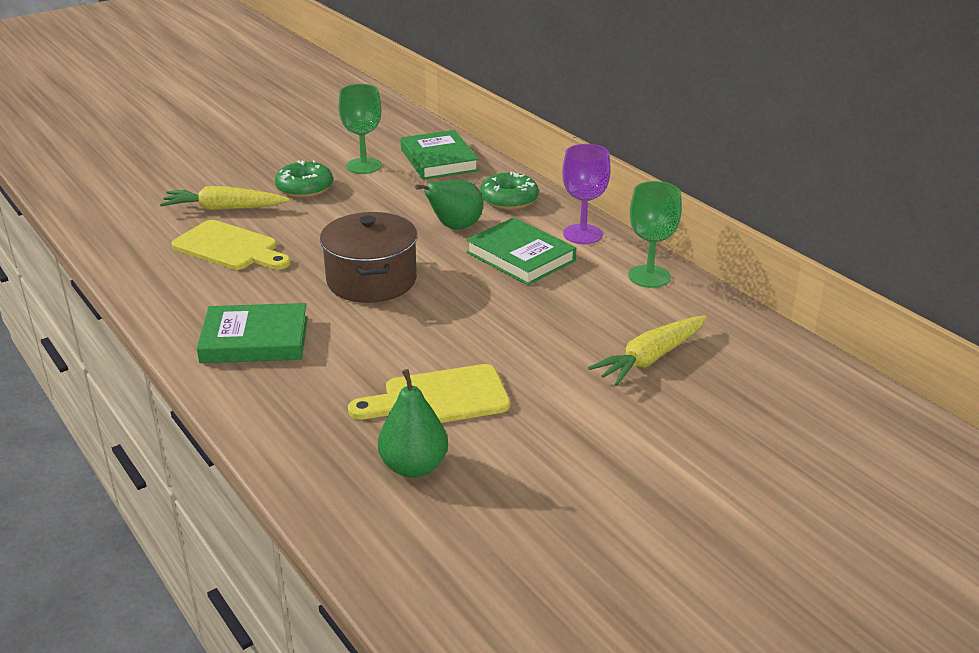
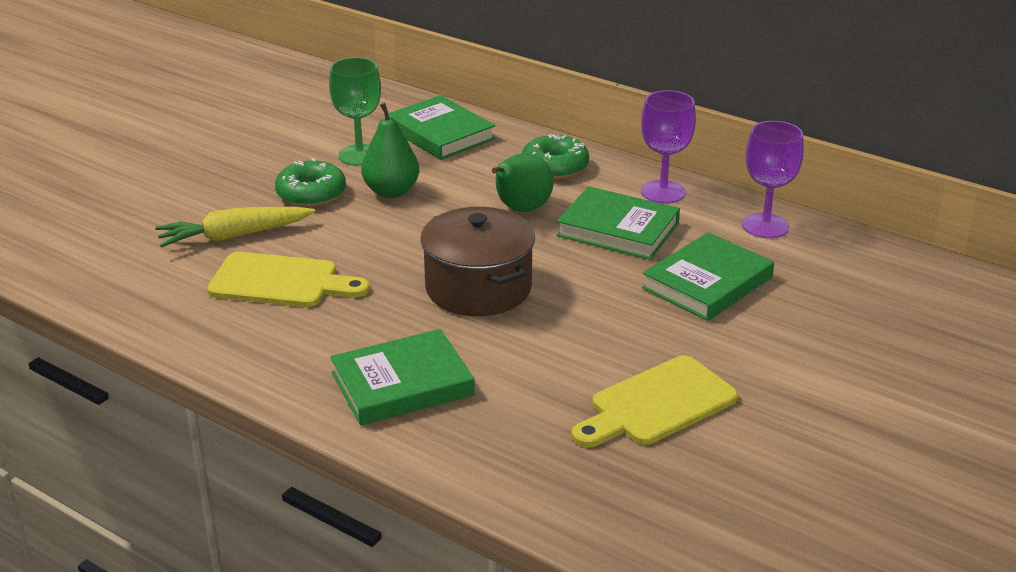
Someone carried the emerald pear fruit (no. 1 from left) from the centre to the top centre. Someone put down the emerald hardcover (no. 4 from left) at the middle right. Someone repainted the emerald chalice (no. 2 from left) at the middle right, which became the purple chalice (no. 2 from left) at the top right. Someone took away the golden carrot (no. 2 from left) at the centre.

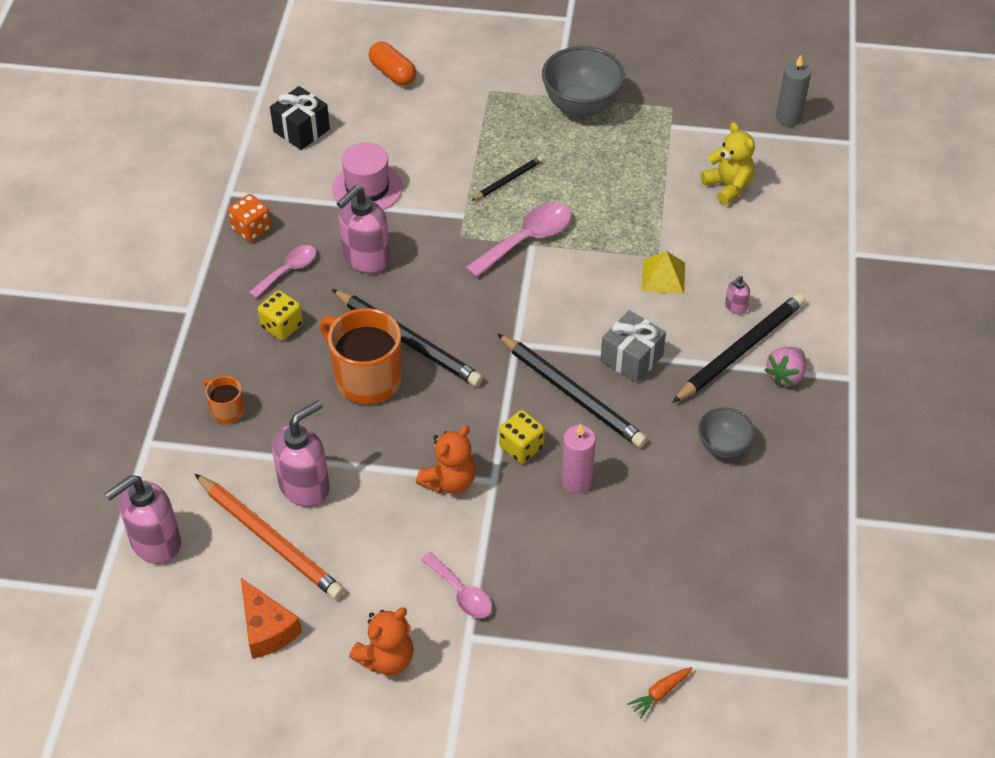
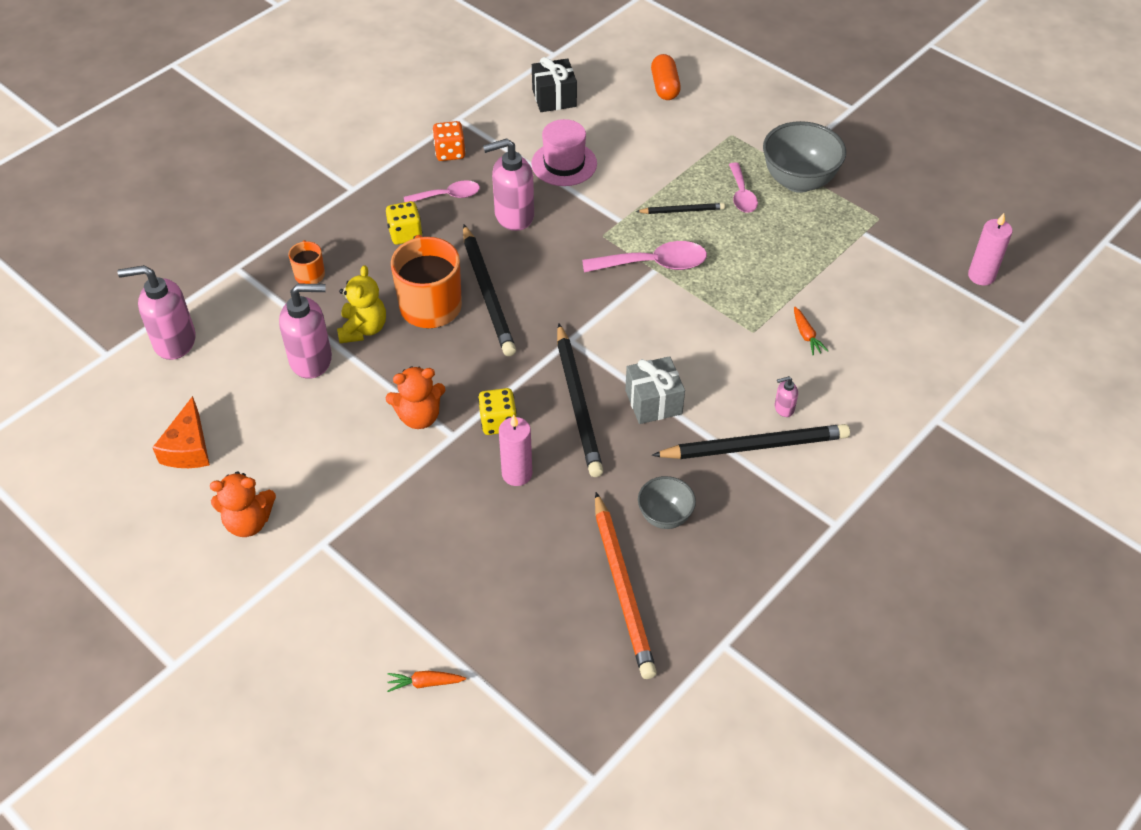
Someone carried the golden stuffed bear from the top right to the middle left. Someone carried the orange wooden pencil from the bottom left to the bottom centre. Someone carried the pink teaspoon (no. 2 from left in the first image) from the bottom centre to the top centre. Someone put down the orange carrot (no. 2 from left) at the middle right. Someone repainted the gray candle at the top right, which became the pink candle (no. 2 from left) at the top right. Someone took away the golden solid pyramid at the centre. Someone took away the pink berry at the middle right.

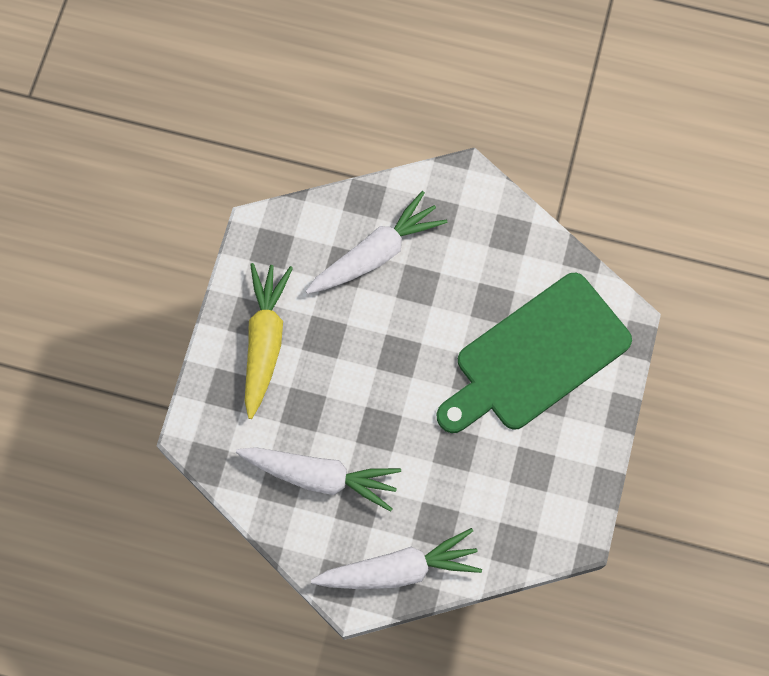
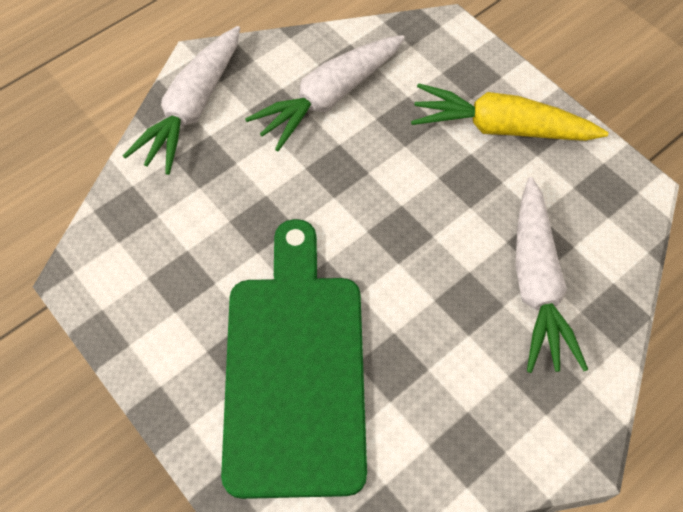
Someone rotated the golden carrot at the centre by 150 degrees clockwise.

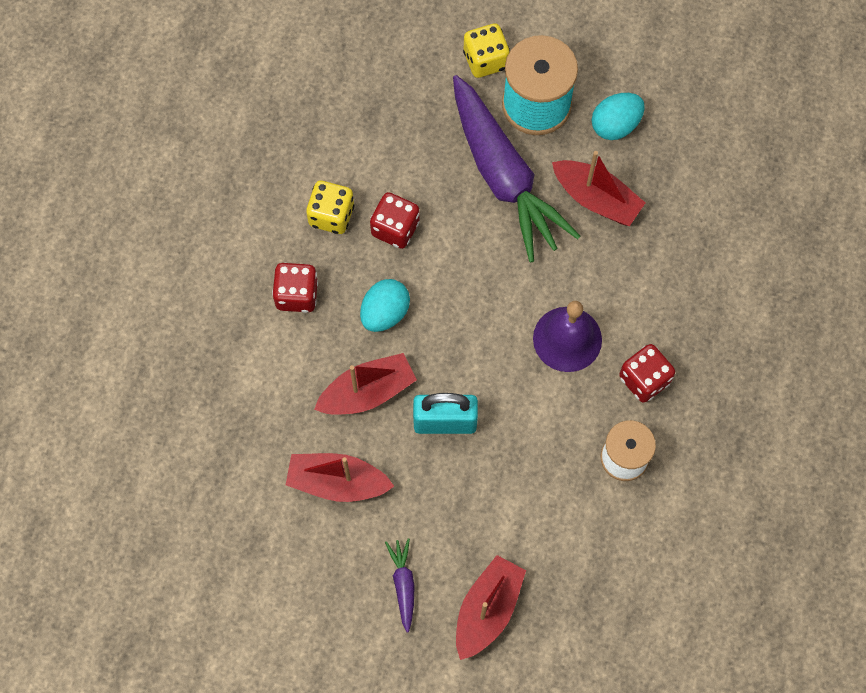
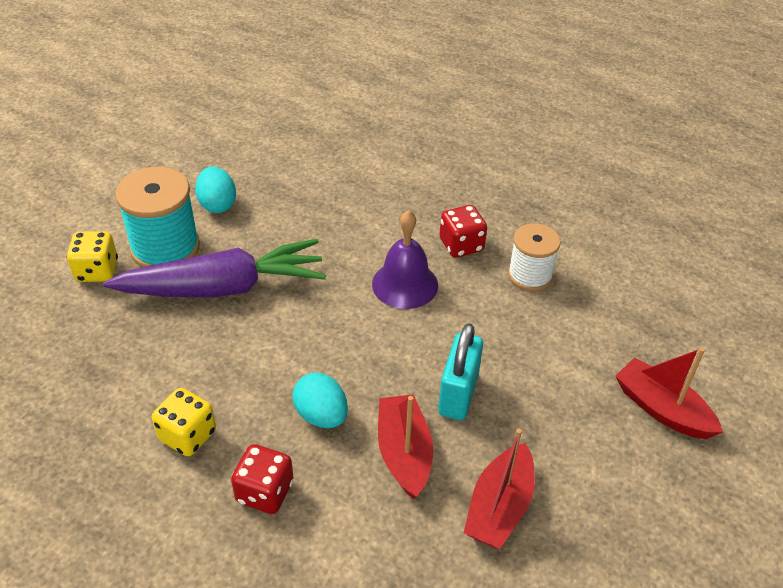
Someone took away the crimson die (no. 2 from left) at the top centre. Someone took away the purple carrot (no. 1 from left) at the bottom centre. Someone took away the crimson sailboat (no. 4 from left) at the top right.

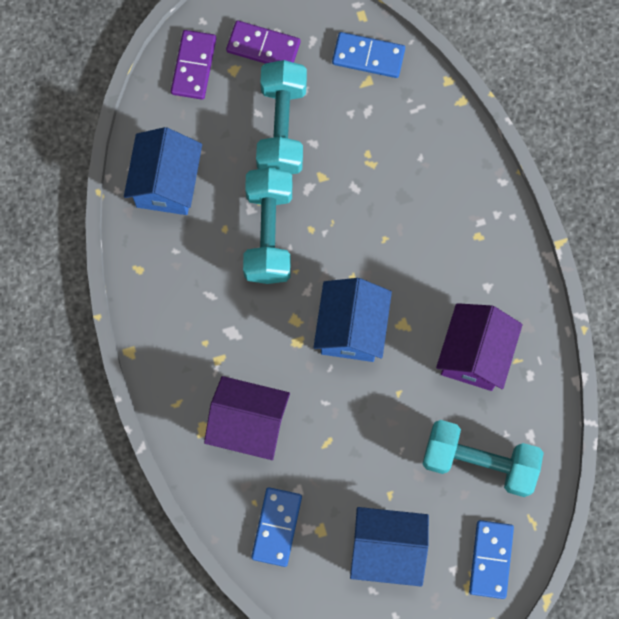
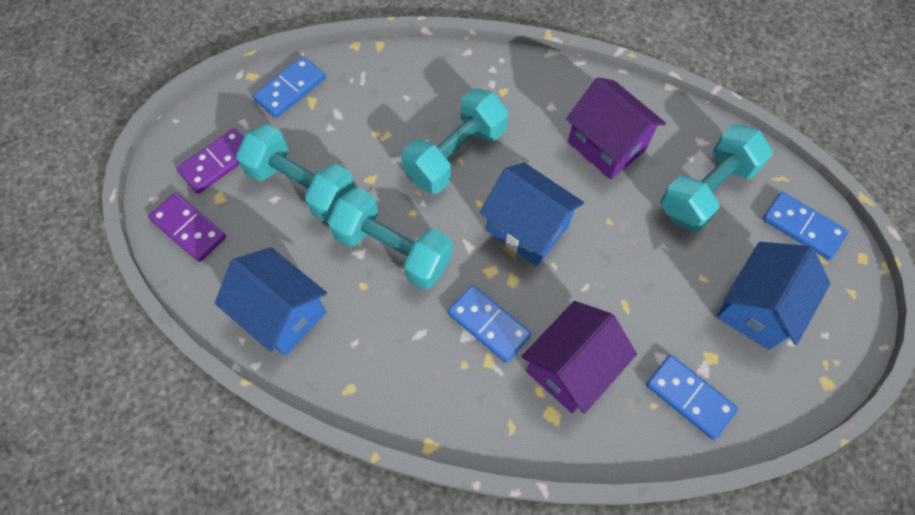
Someone put down the teal hand weight (no. 3 from left) at the top centre. Someone put down the cobalt domino piece (no. 2 from left) at the centre.

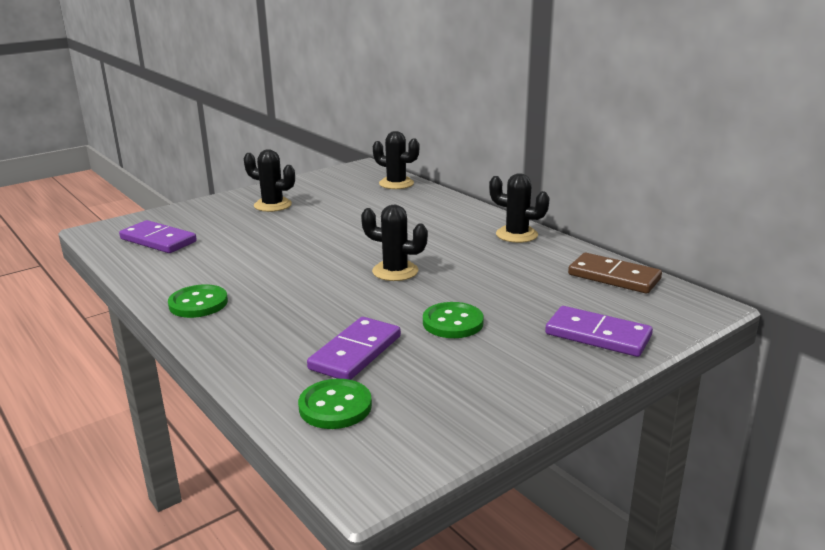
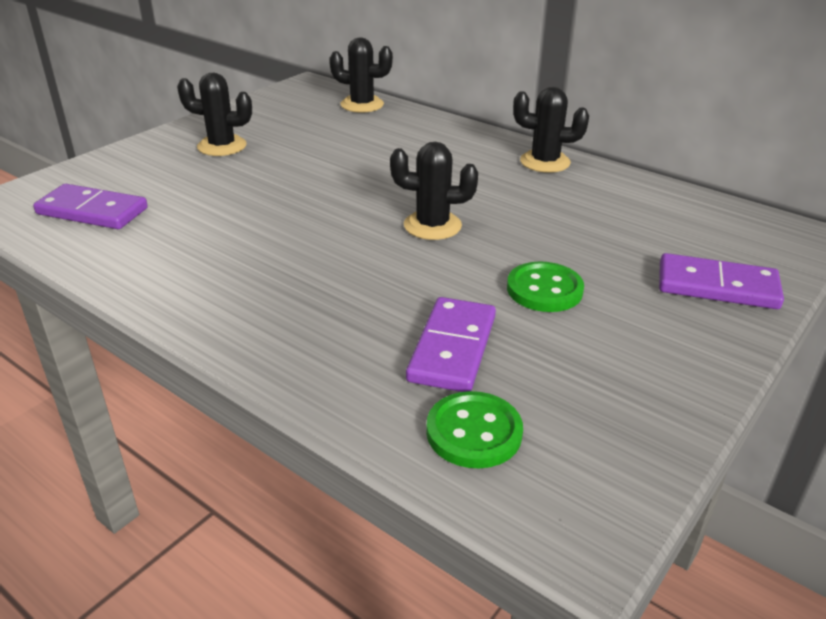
Someone took away the emerald sewing button (no. 1 from left) at the middle left. Someone took away the russet domino piece at the middle right.

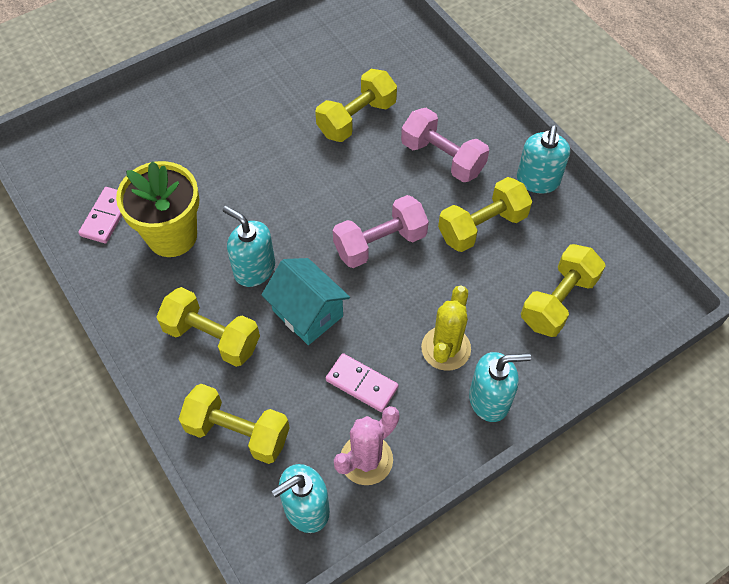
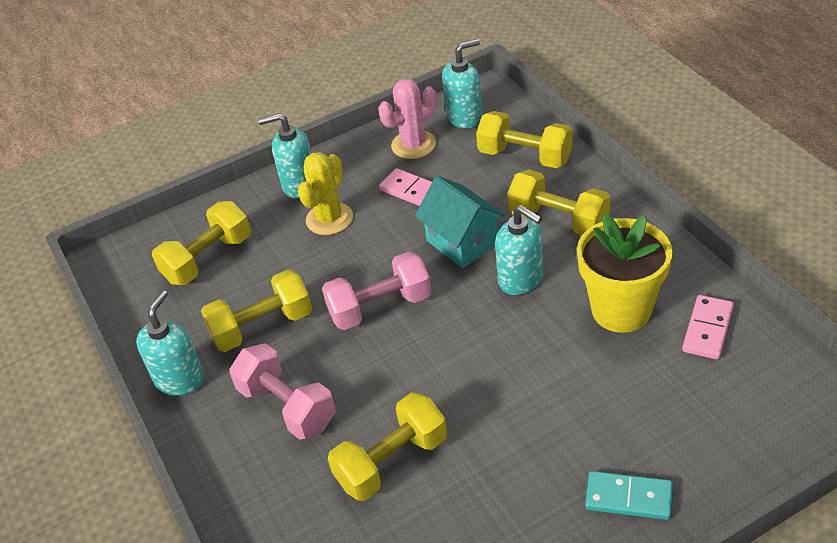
Someone put down the teal domino piece at the bottom right.

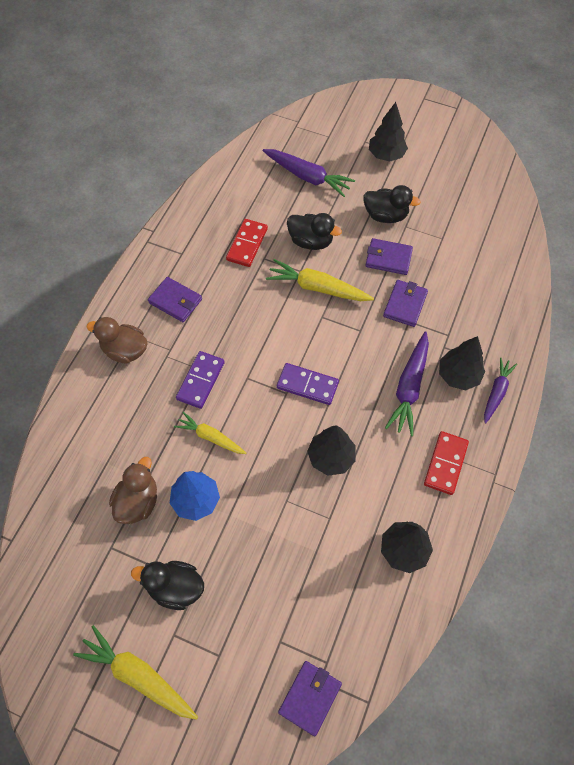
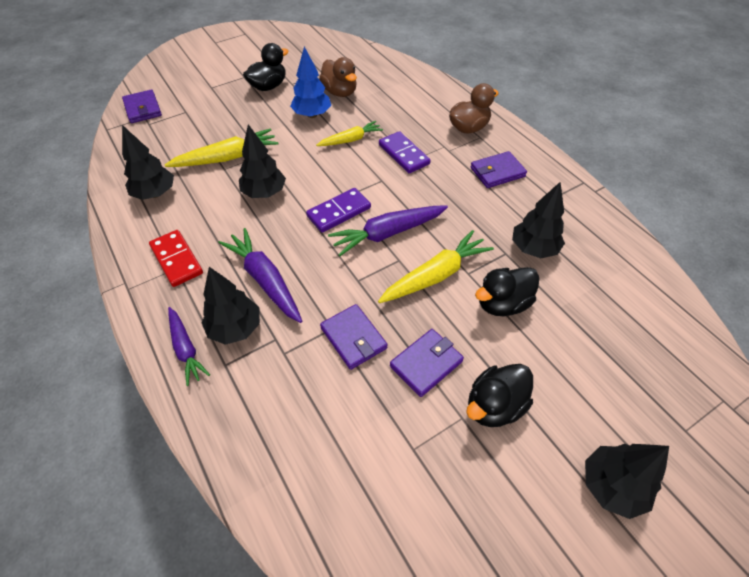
Someone carried the golden carrot (no. 1 from left) from the bottom left to the top left. Someone carried the purple carrot (no. 1 from left in the first image) from the top centre to the centre. Someone swapped the crimson domino piece (no. 1 from left) at the top centre for the jet-black tree (no. 4 from left) at the middle right.

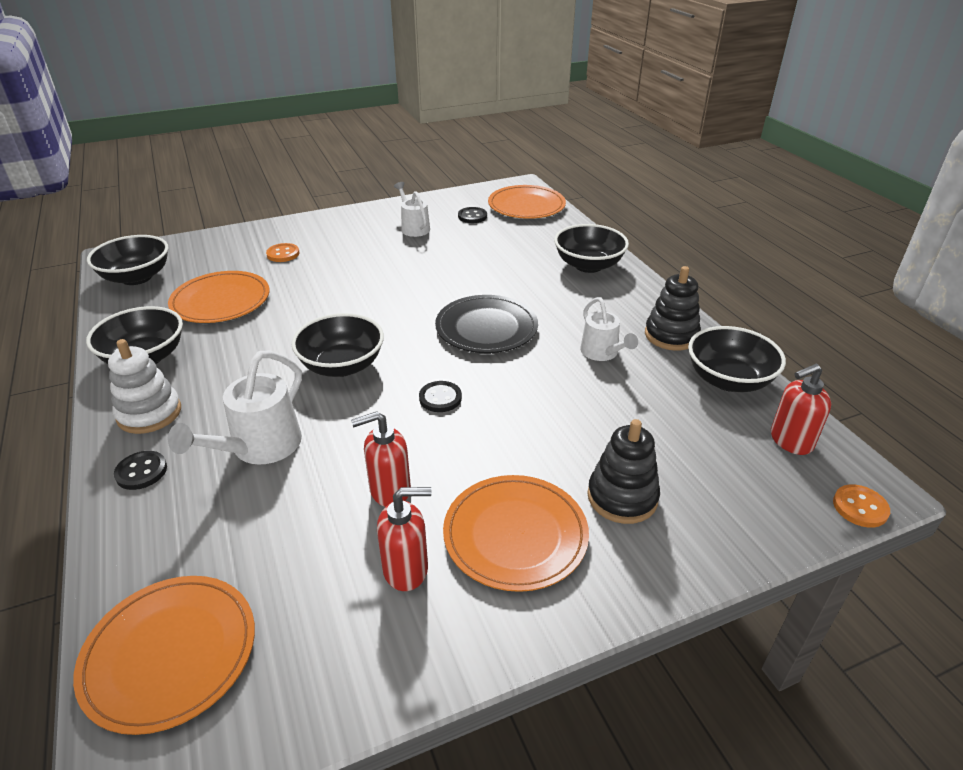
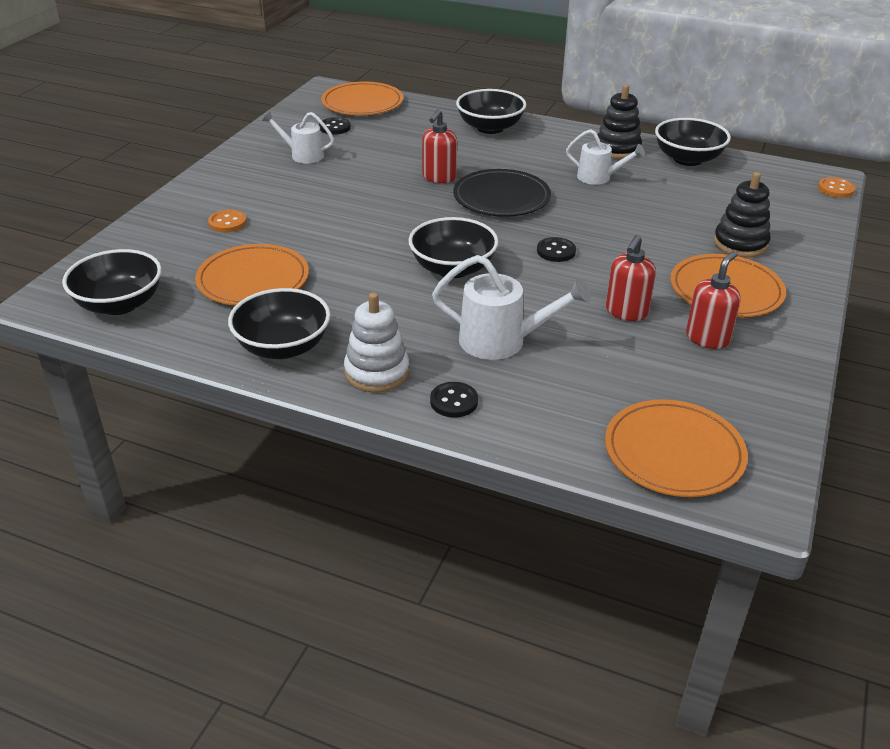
Someone carried the crimson soap pump (no. 3 from left in the first image) from the middle right to the top centre. Someone rotated the pure white watering can (no. 1 from left in the first image) at the middle left by 60 degrees counterclockwise.

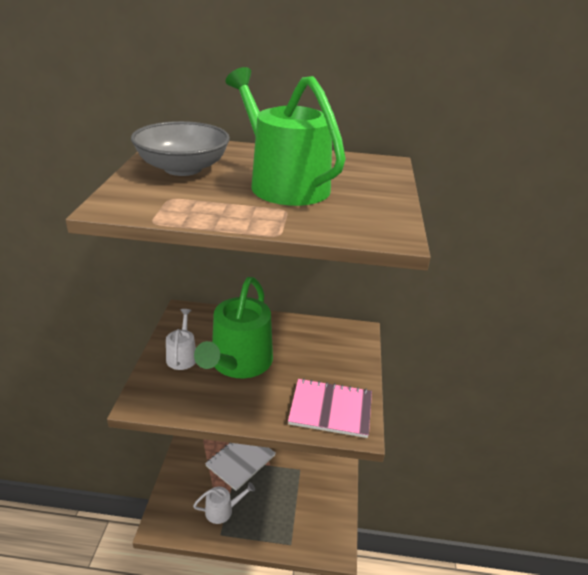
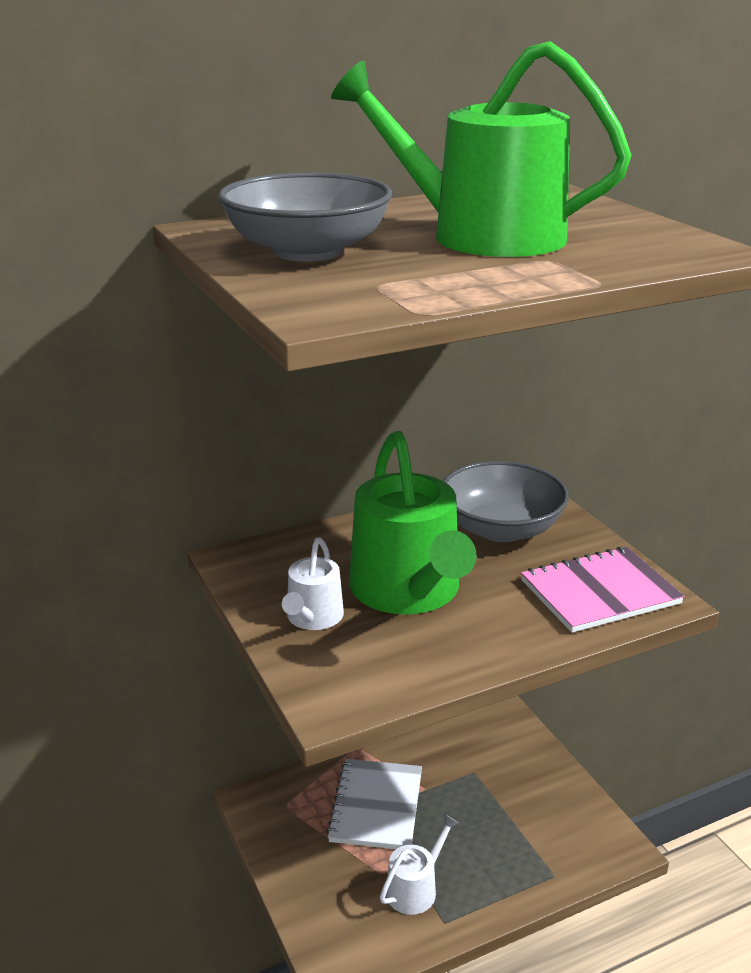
Someone rotated the pure white watering can (no. 1 from left) at the middle left by 135 degrees counterclockwise. Someone put down the gray deep dish (no. 2 from left) at the middle right.

